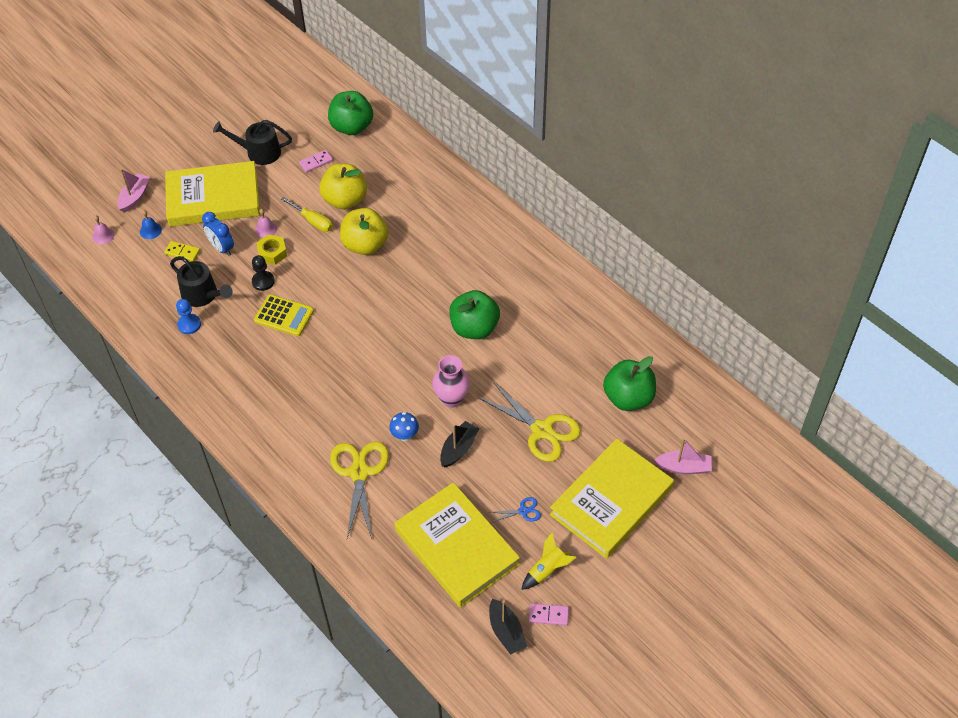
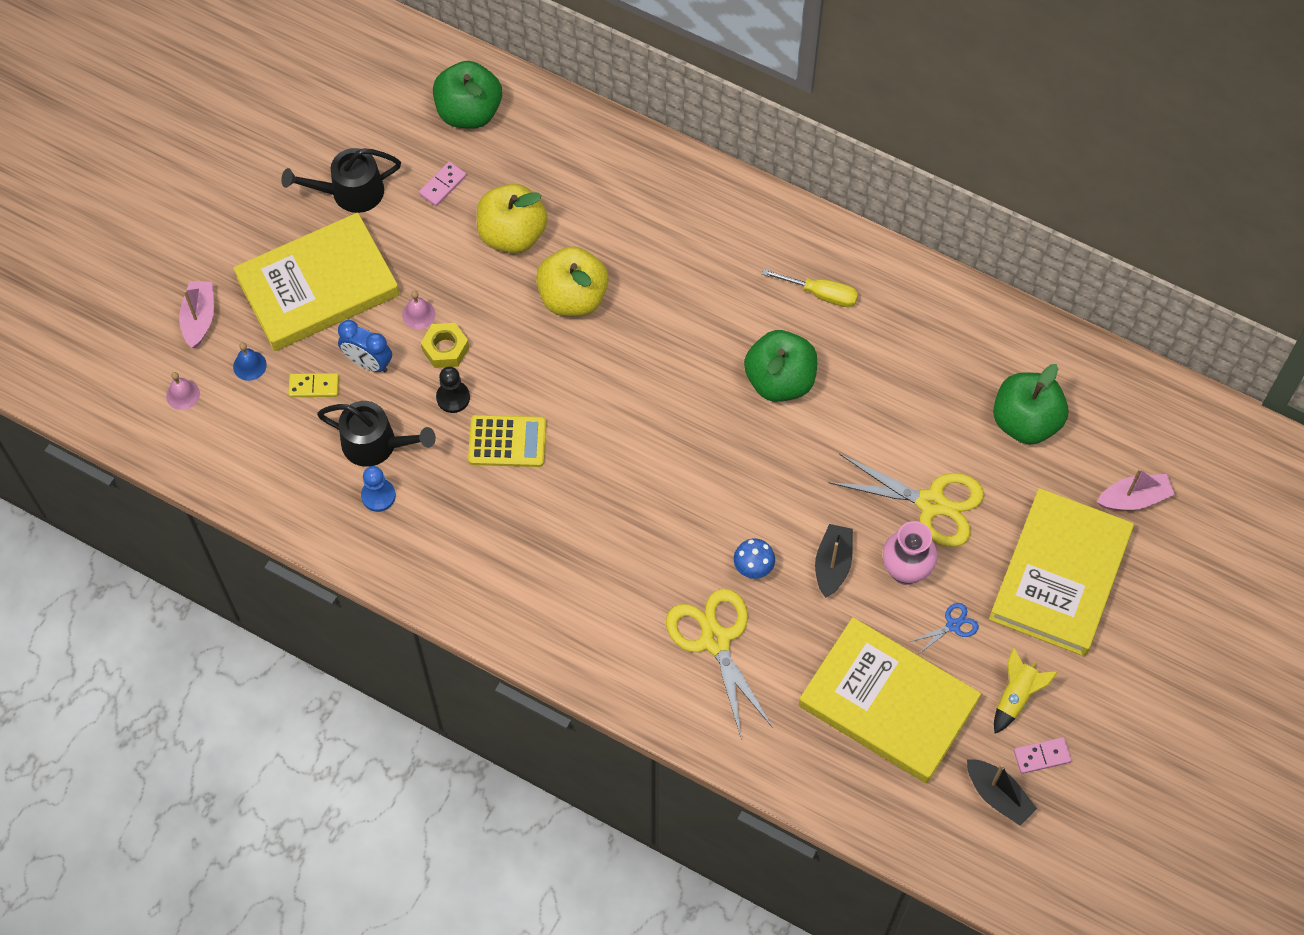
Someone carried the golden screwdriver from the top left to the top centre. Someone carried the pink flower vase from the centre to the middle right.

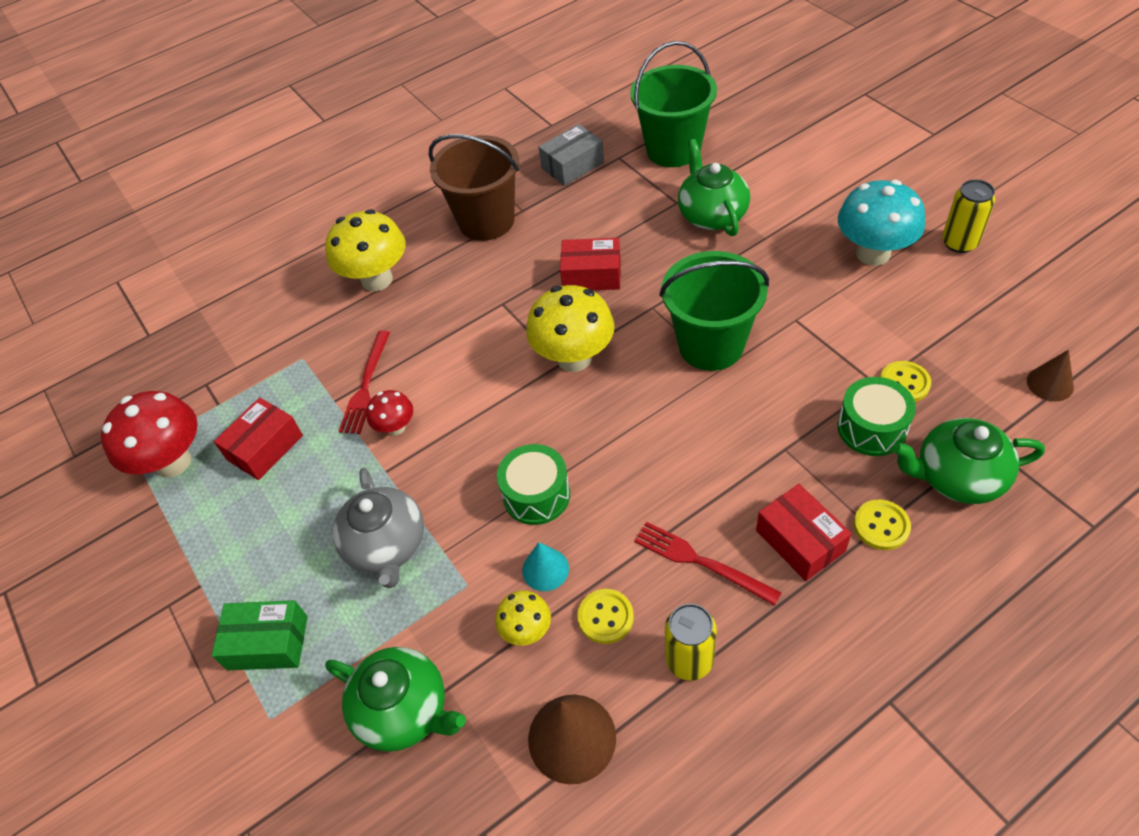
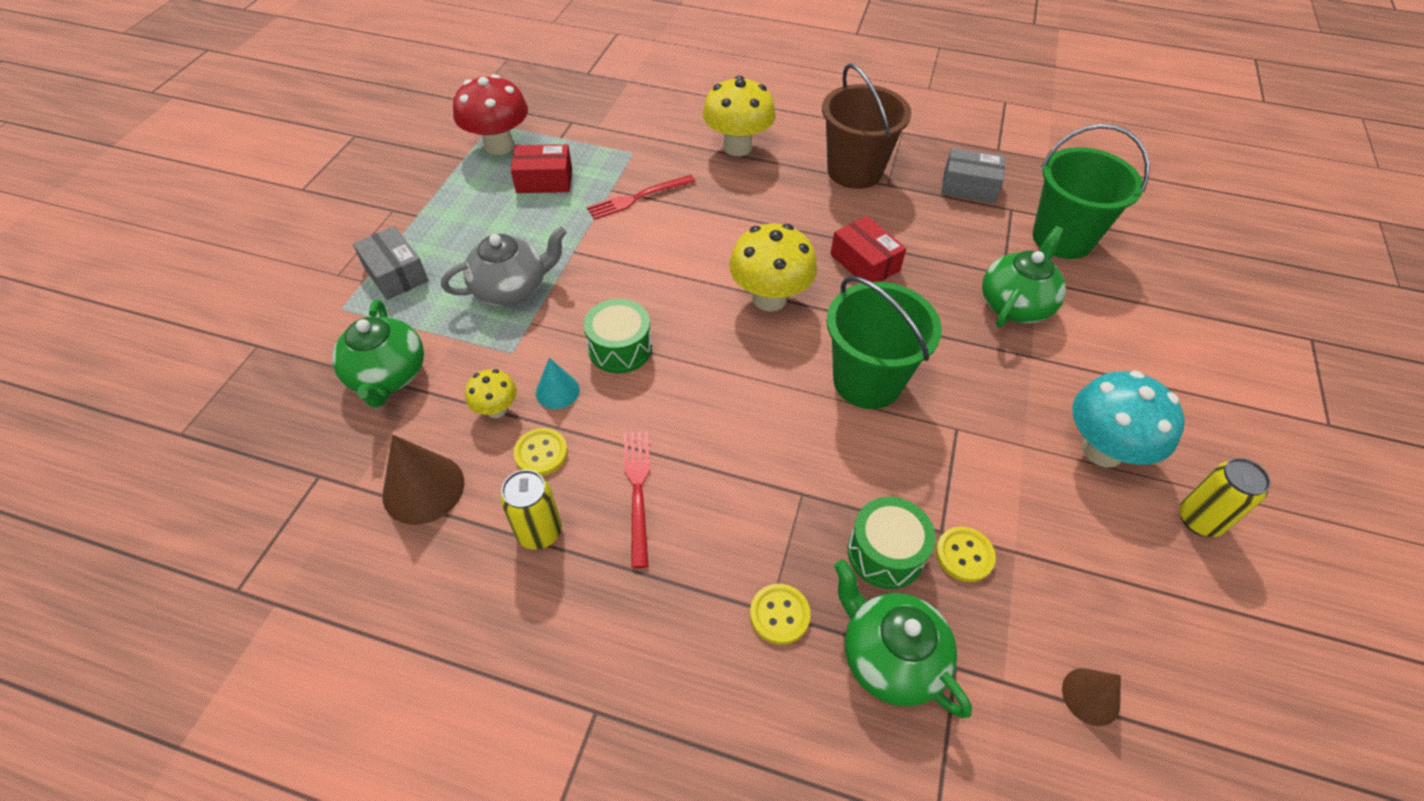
Someone repainted the emerald parcel at the bottom left, which became the gray parcel (no. 1 from left) at the top left. Someone rotated the gray teapot at the middle left by 150 degrees counterclockwise. Someone took away the crimson mushroom (no. 2 from left) at the centre. Someone took away the crimson parcel (no. 3 from left) at the middle right.

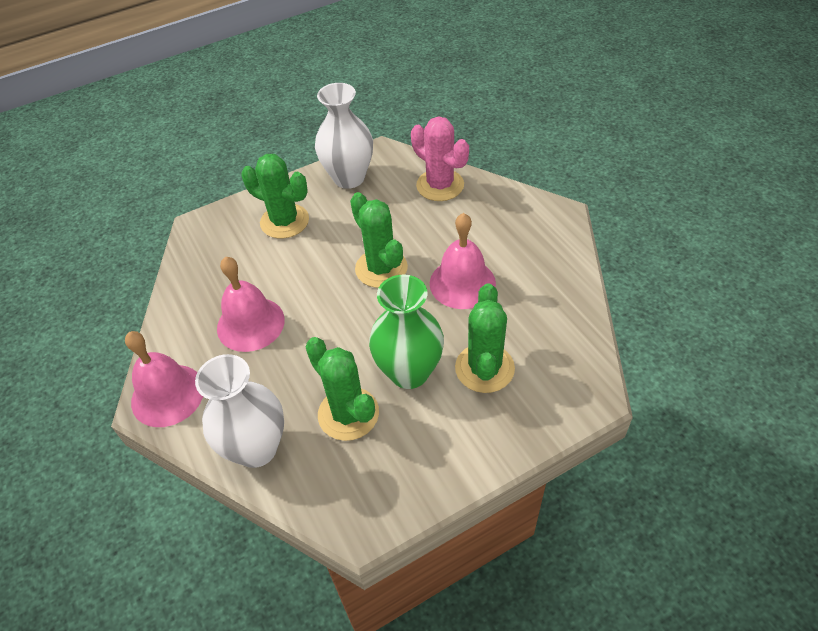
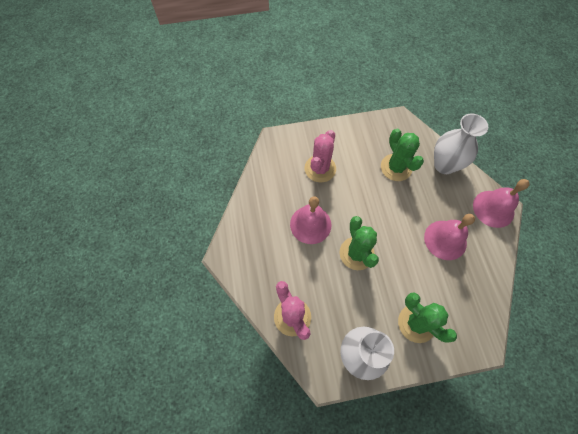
Someone repainted the emerald prickly plant (no. 4 from left) at the centre, which became the pink prickly plant (no. 2 from left) at the centre. Someone took away the emerald flower vase at the centre.

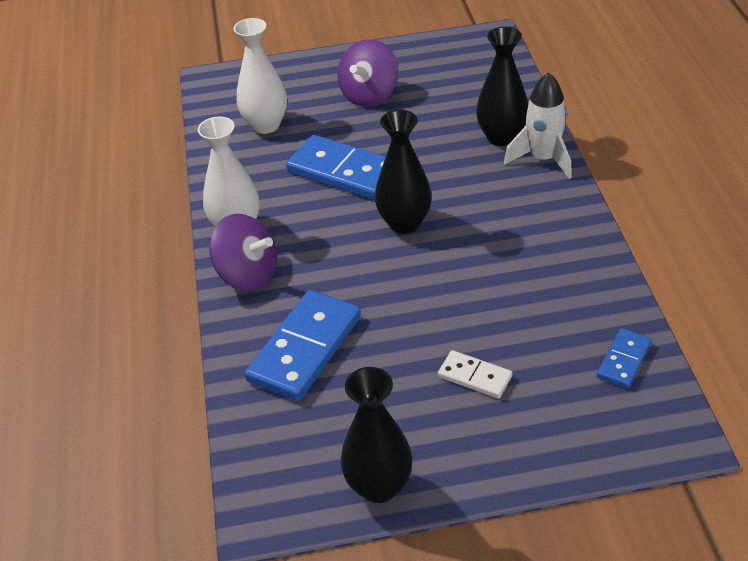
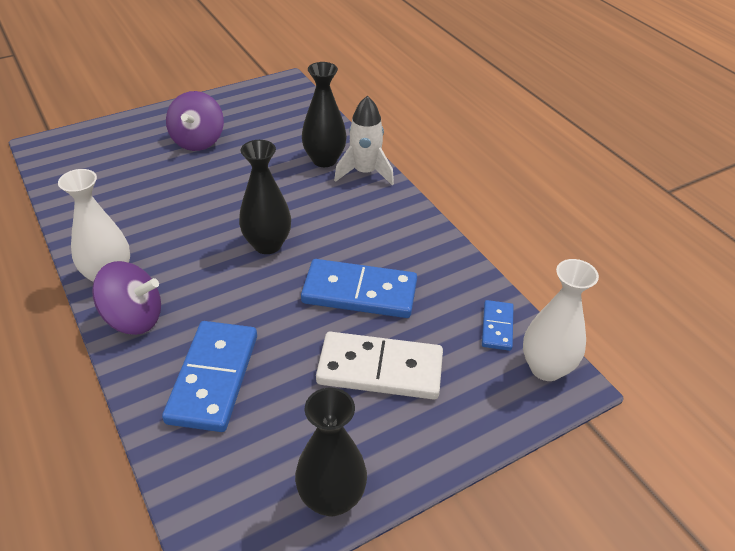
Someone carried the cobalt domino piece (no. 2 from left) from the top centre to the centre. Someone scaled the pure white domino piece at the bottom centre by 1.93. Someone carried the pure white flower vase (no. 2 from left) from the top centre to the middle right.

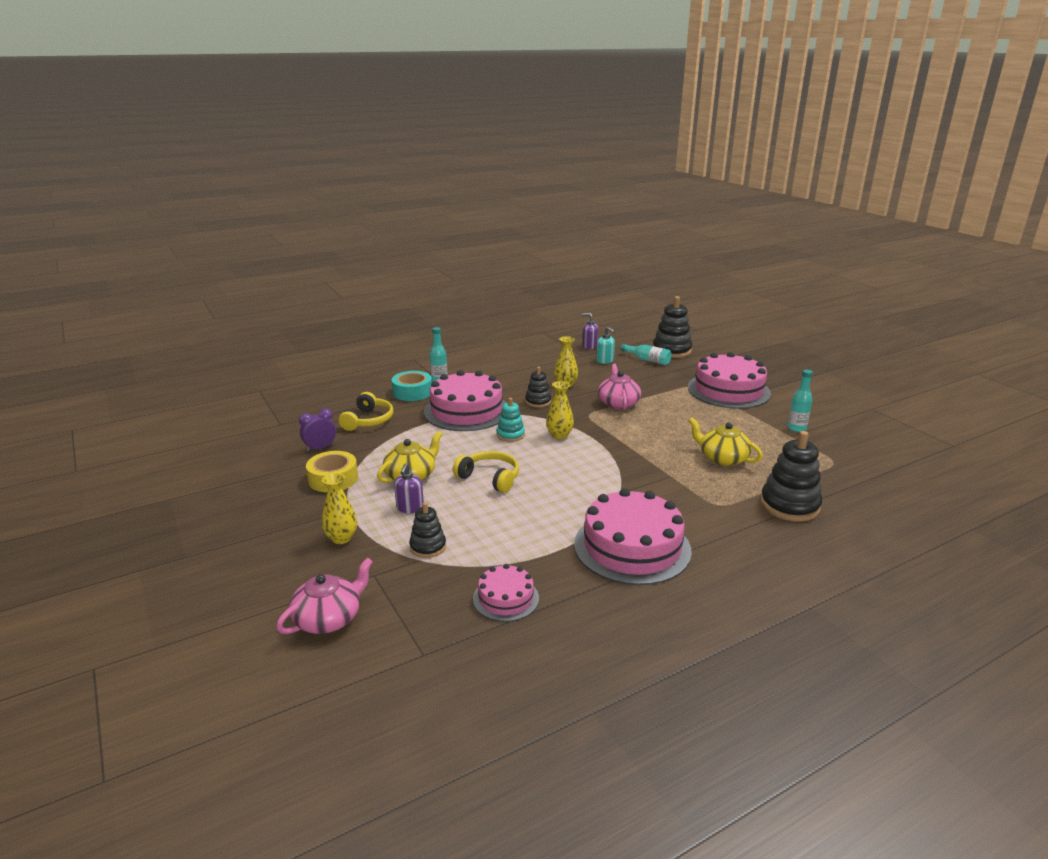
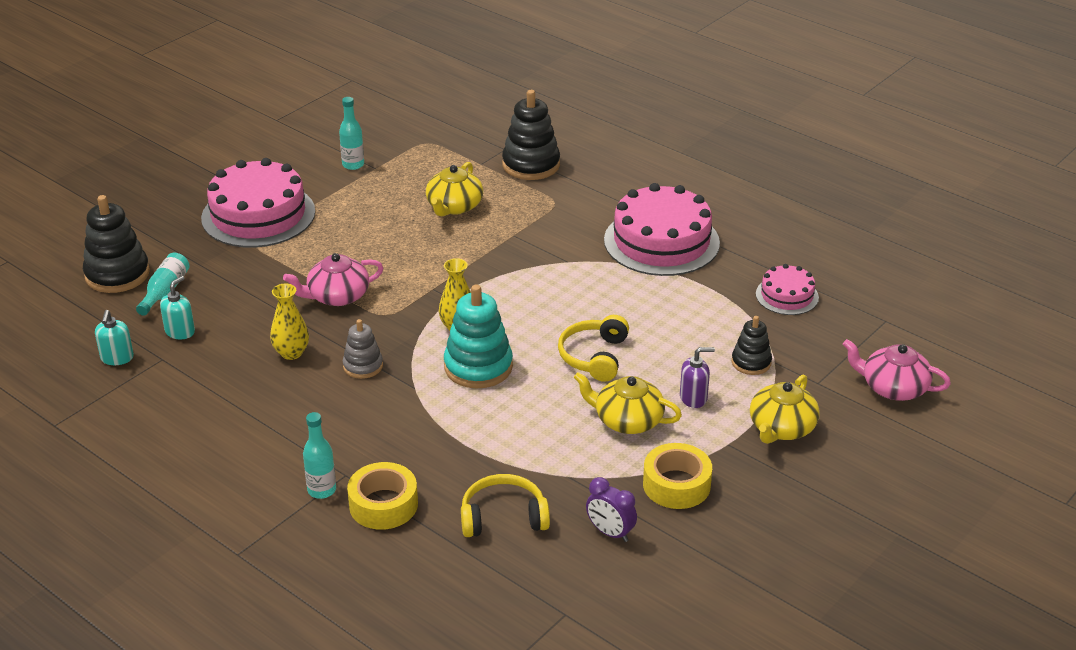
Someone repainted the purple soap pump (no. 2 from left) at the centre, which became the teal soap pump (no. 1 from left) at the middle left. Someone repainted the jet-black stacking toy (no. 2 from left) at the centre, which became the gray stacking toy at the centre. Someone repainted the teal roll of tape at the centre, which became the golden roll of tape (no. 1 from left) at the bottom centre. Someone scaled the teal stacking toy at the centre by 1.72. Someone swapped the golden flower vase (no. 1 from left) at the middle left for the golden teapot (no. 3 from left) at the middle right. Someone took away the pink layer cake (no. 1 from left) at the centre.

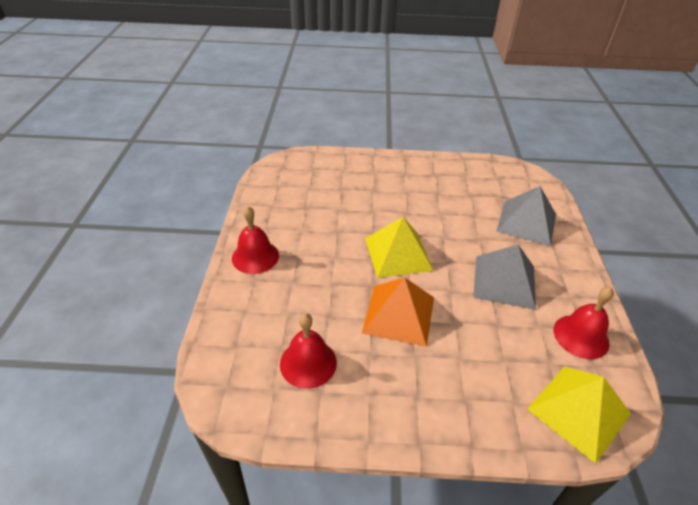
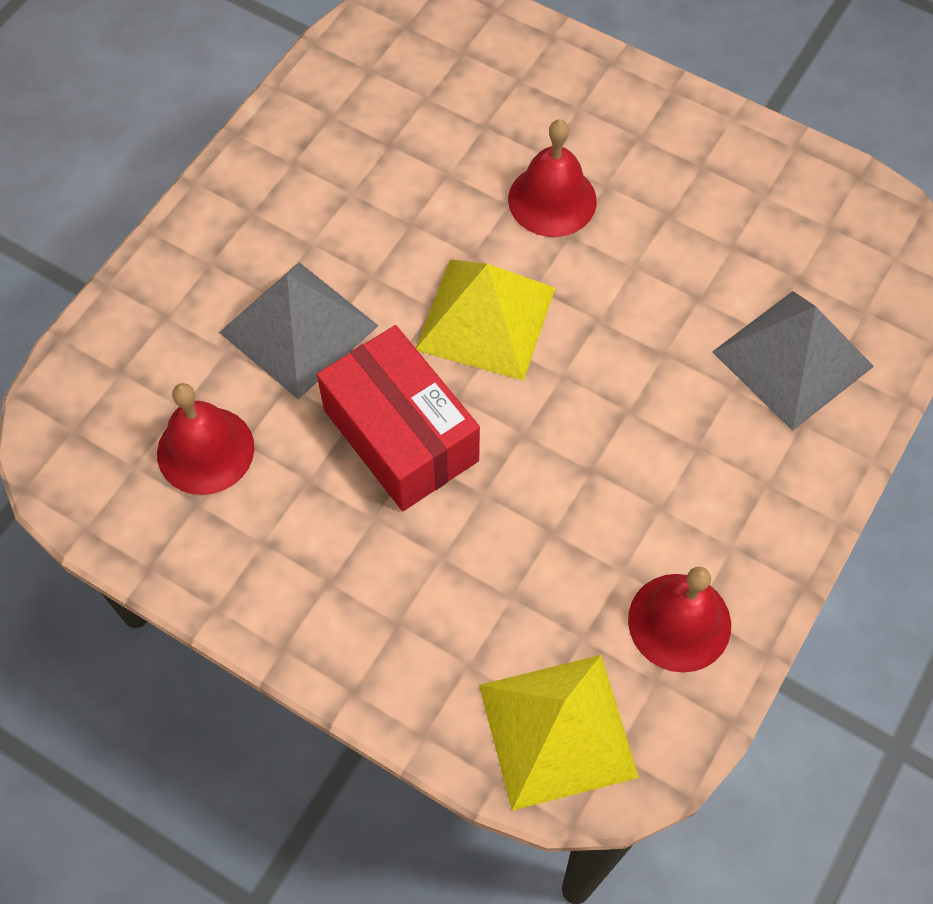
Someone carried the gray solid pyramid (no. 1 from left) from the middle right to the middle left. Someone swapped the orange solid pyramid at the centre for the crimson parcel at the centre. Someone carried the crimson school bell (no. 1 from left in the first image) from the centre to the top centre.

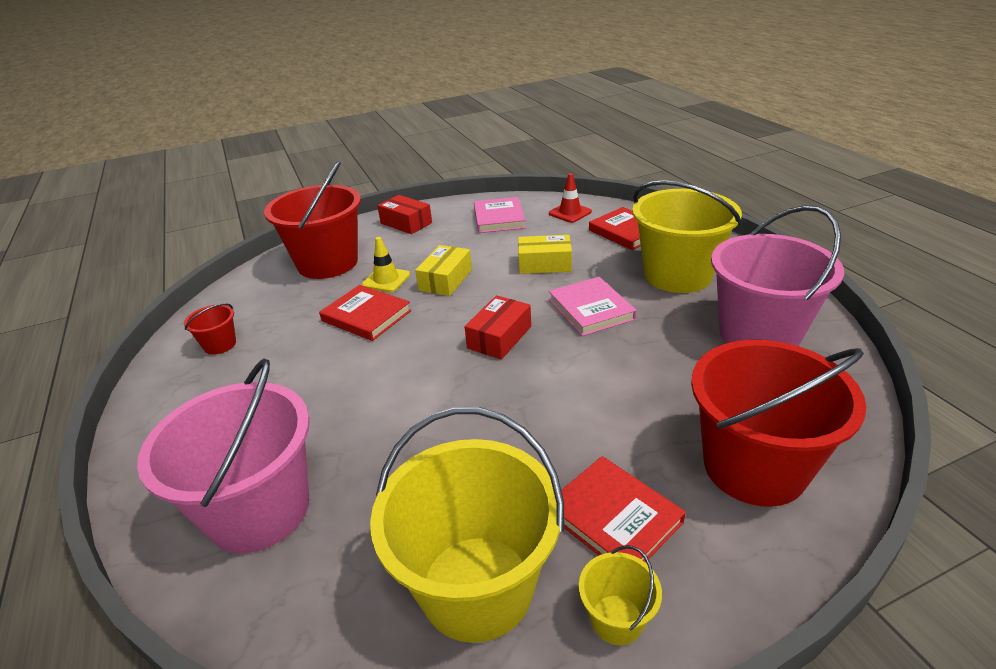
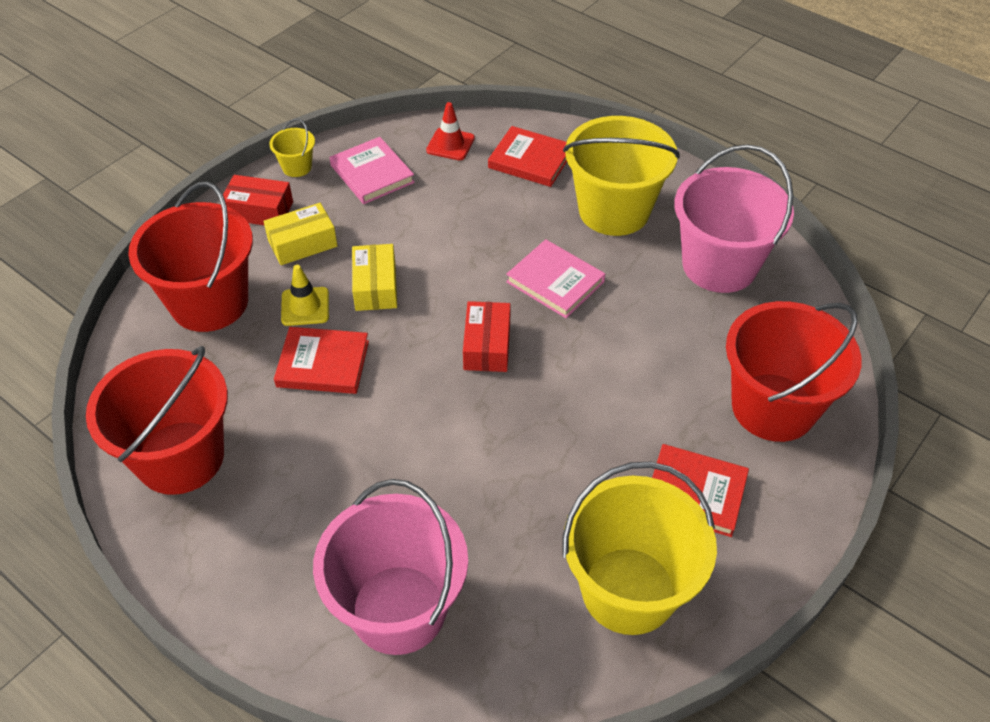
Someone scaled the crimson bucket (no. 1 from left) at the middle left by 2.31. Someone carried the golden parcel (no. 2 from left in the first image) from the centre to the top left. Someone carried the golden bucket (no. 2 from left in the first image) from the bottom centre to the top left.

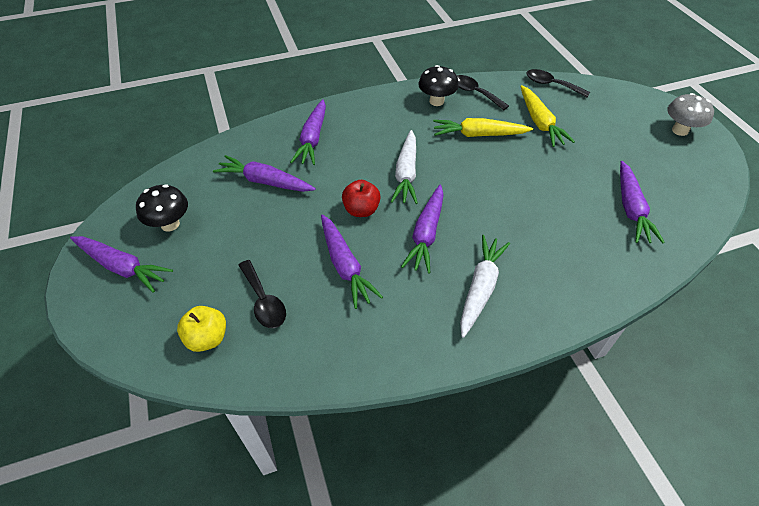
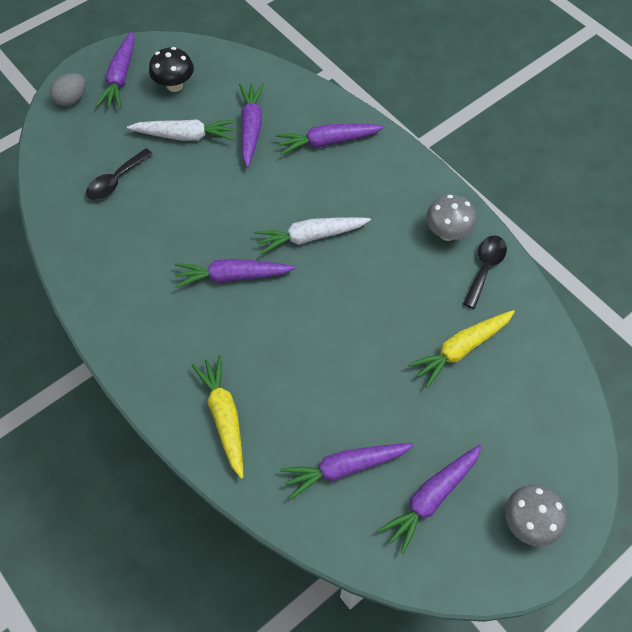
Someone put down the gray egg at the top left. Someone carried the pure white carrot (no. 2 from left in the first image) from the centre to the top left. Someone carried the golden carrot (no. 1 from left) from the top centre to the centre. Someone carried the purple carrot (no. 4 from left in the first image) from the centre to the bottom right. Someone repainted the jet-black mushroom (no. 2 from left) at the top centre, which became the gray mushroom (no. 1 from left) at the middle right. Someone took away the golden apple at the middle left. Someone took away the crimson apple at the centre. Someone took away the jet-black teaspoon (no. 3 from left) at the top right.

